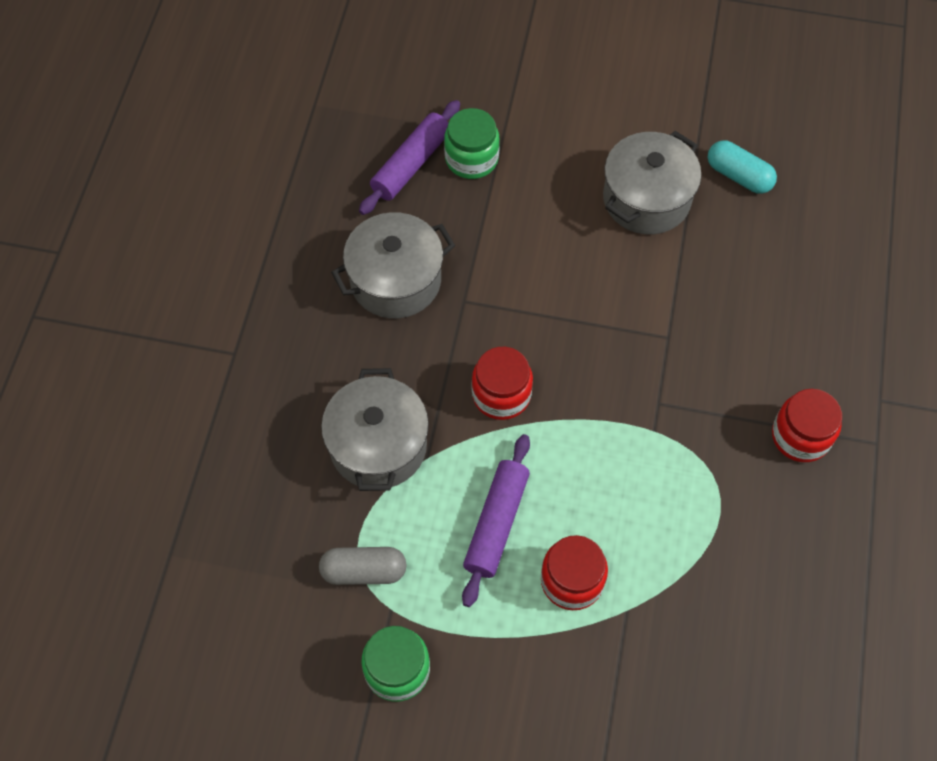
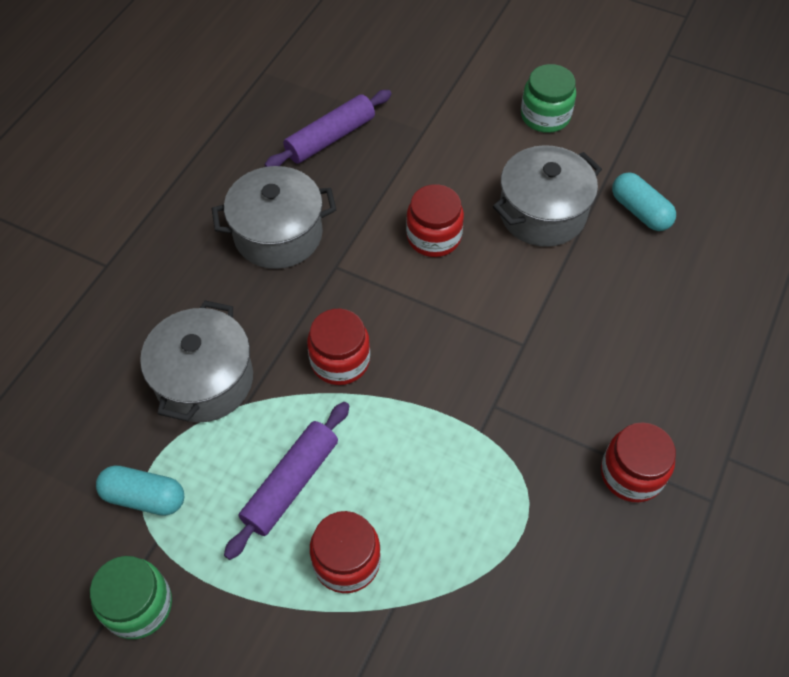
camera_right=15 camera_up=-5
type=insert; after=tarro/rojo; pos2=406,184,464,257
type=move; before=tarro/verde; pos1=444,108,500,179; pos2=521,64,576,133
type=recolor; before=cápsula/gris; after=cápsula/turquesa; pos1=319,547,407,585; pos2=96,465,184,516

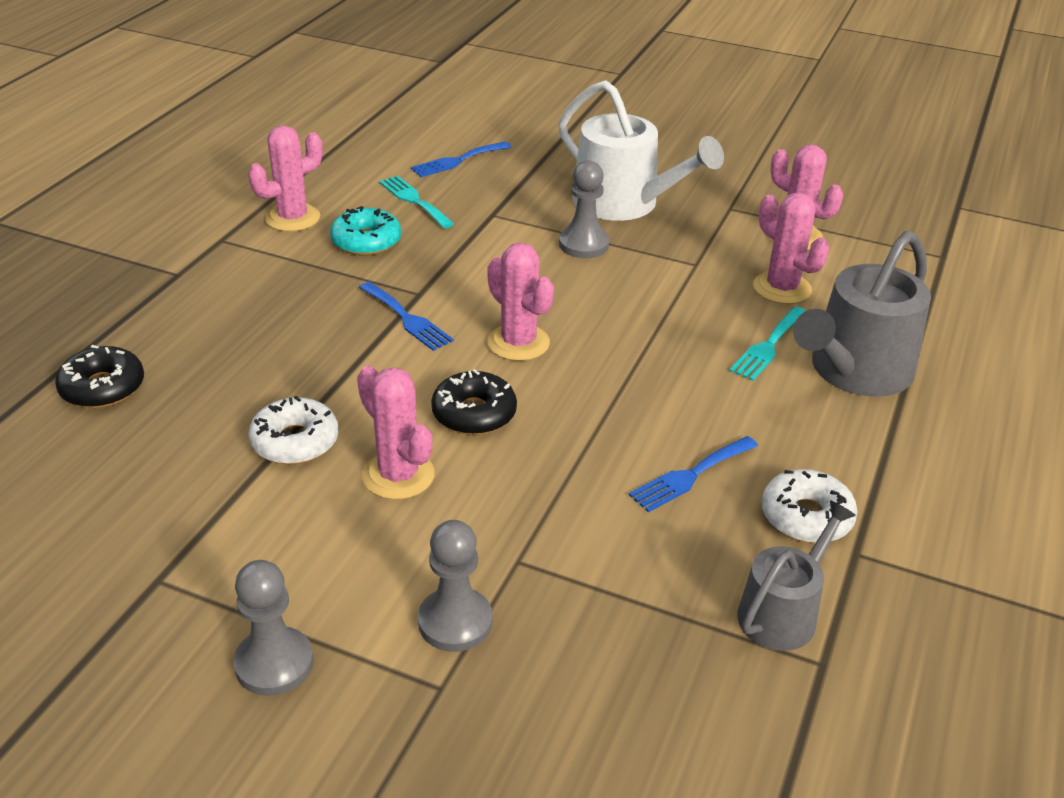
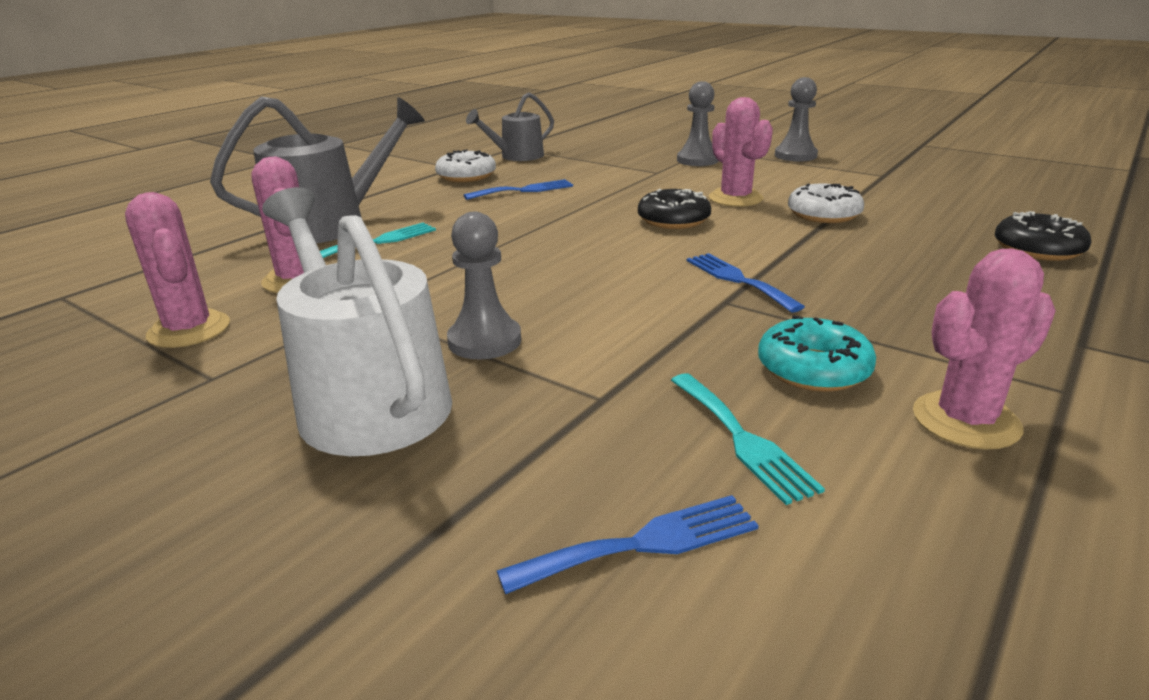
camera_right=-165 camera_up=-10
type=delete; before=cactus/rosa; pos1=487,243,554,361

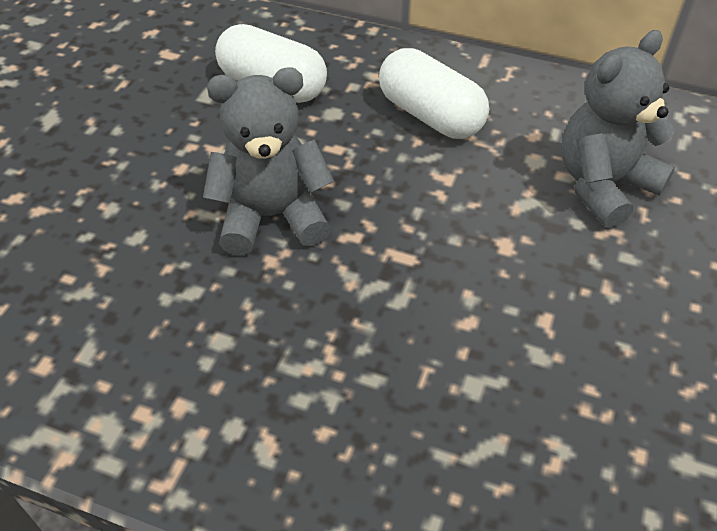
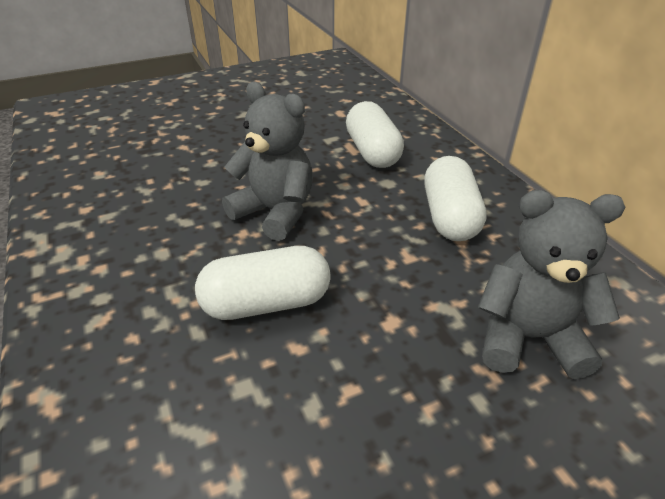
camera_right=45 camera_up=-10
type=insert; after=cápsula/blanco; pos2=195,246,331,320

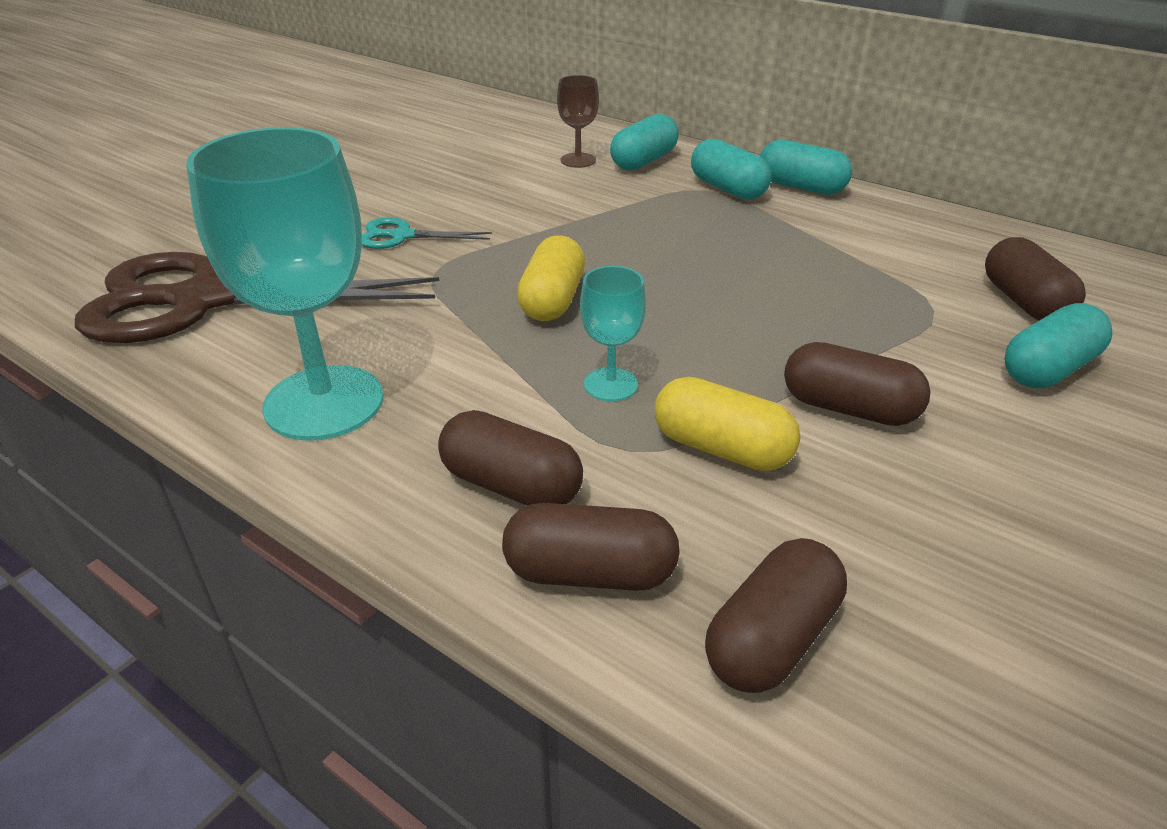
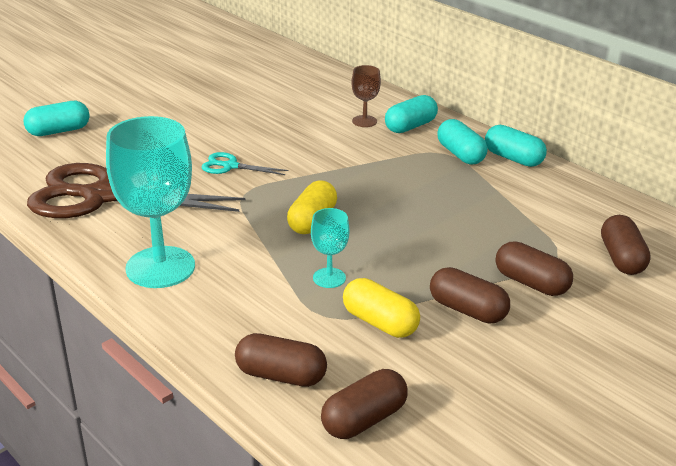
camera_right=10 camera_up=-5
type=move; before=cápsula/marrón; pos1=438,410,583,506; pos2=495,241,573,296
type=move; before=cápsula/turquesa; pos1=1004,303,1112,388; pos2=23,101,90,136

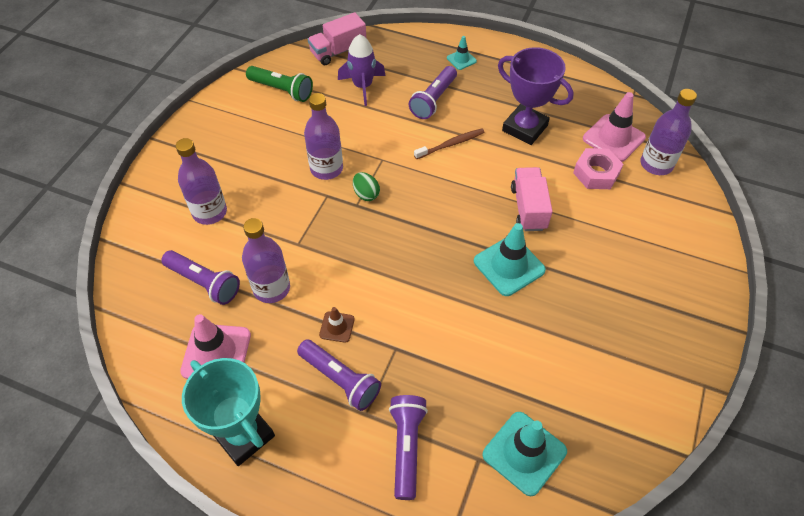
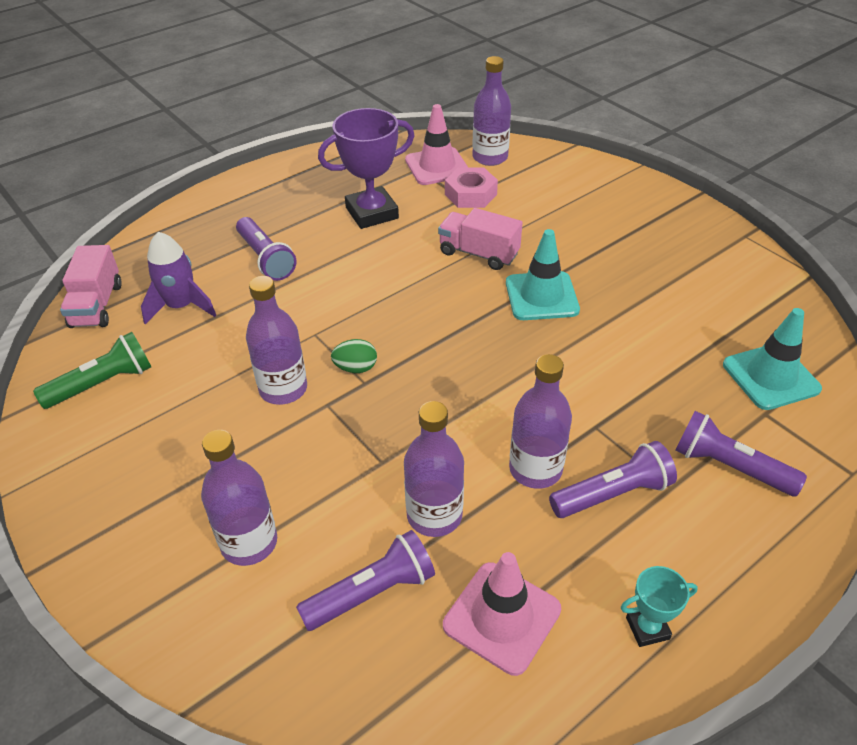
camera_right=-60 camera_up=-10
type=delete; before=cepillo de dientes/marrón; pos1=414,128,485,159
type=delete; before=cono de tráfico/turquesa; pos1=447,36,477,70
type=replace; before=cono de tráfico/marrón; after=botella/morado; pos1=319,307,355,343; pos2=509,354,572,489
type=resize; before=trofeo/turquesa; pos1=182,358,275,466; pos2=620,566,698,647; scale=0.5

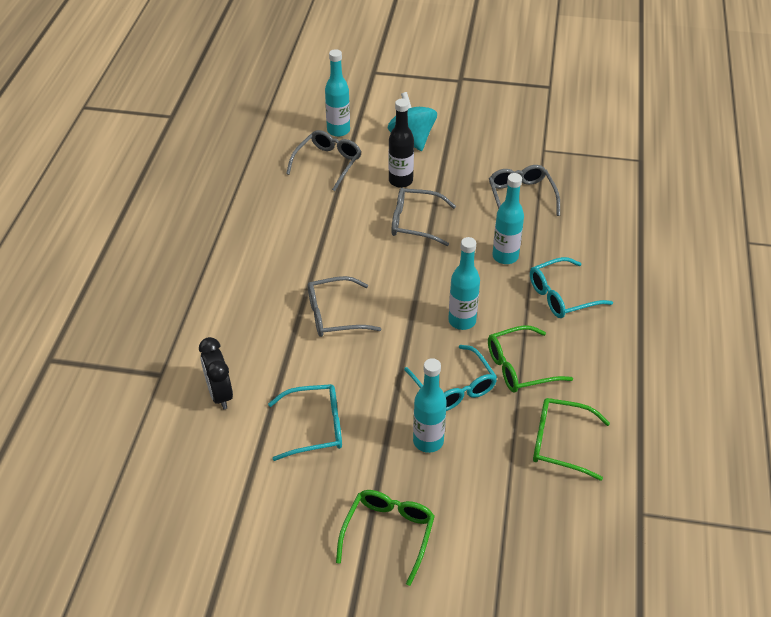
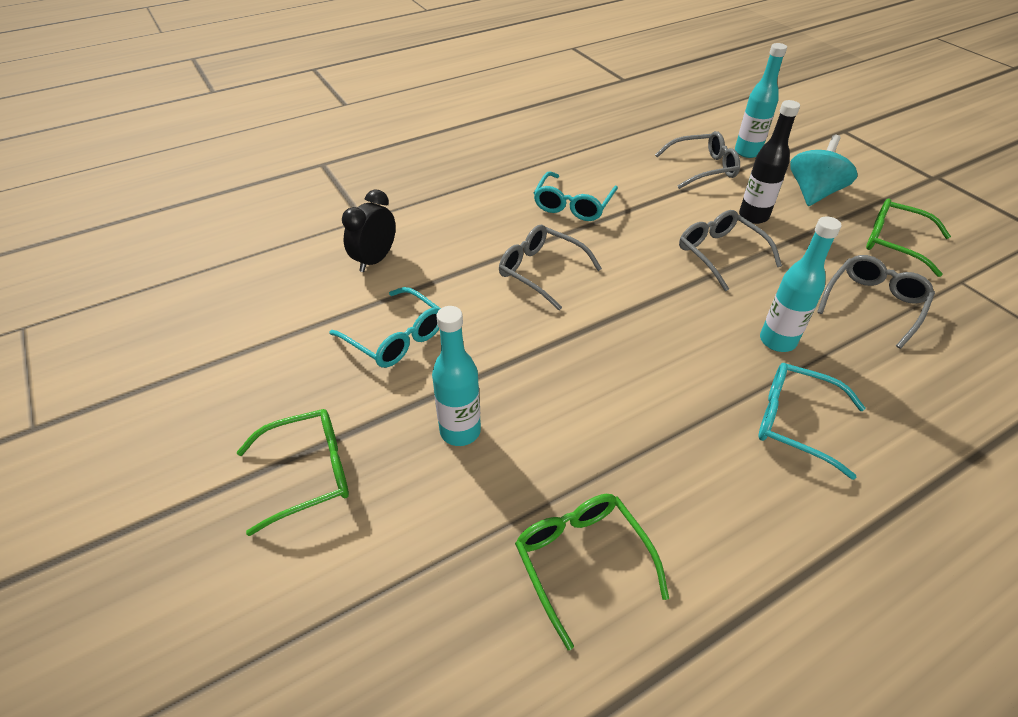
camera_right=50 camera_up=0
type=delete; before=botella/turquesa; pos1=448,237,480,330
type=move; before=gafas/turquesa; pos1=404,345,497,411; pos2=534,171,618,221
type=move; before=gafas/verde; pos1=488,325,573,393; pos2=866,198,951,277

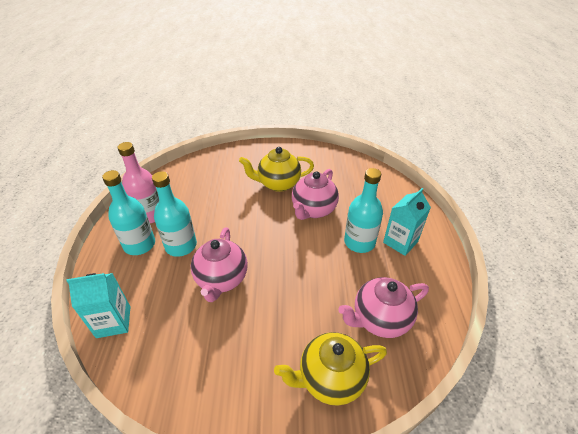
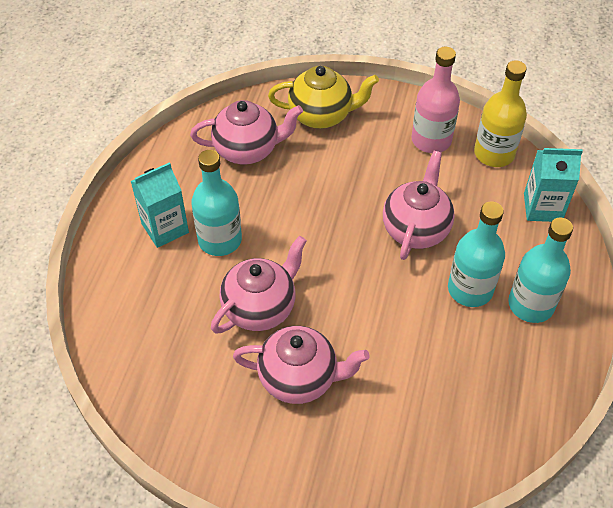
camera_right=-165 camera_up=10
type=insert; after=botella/amarillo; pos2=474,60,527,167
type=move; before=botella/rosa; pos1=118,142,159,223; pos2=411,47,460,153
type=recolor; before=tetera/amarillo; after=tetera/rosa; pos1=239,147,314,192; pos2=233,326,370,404

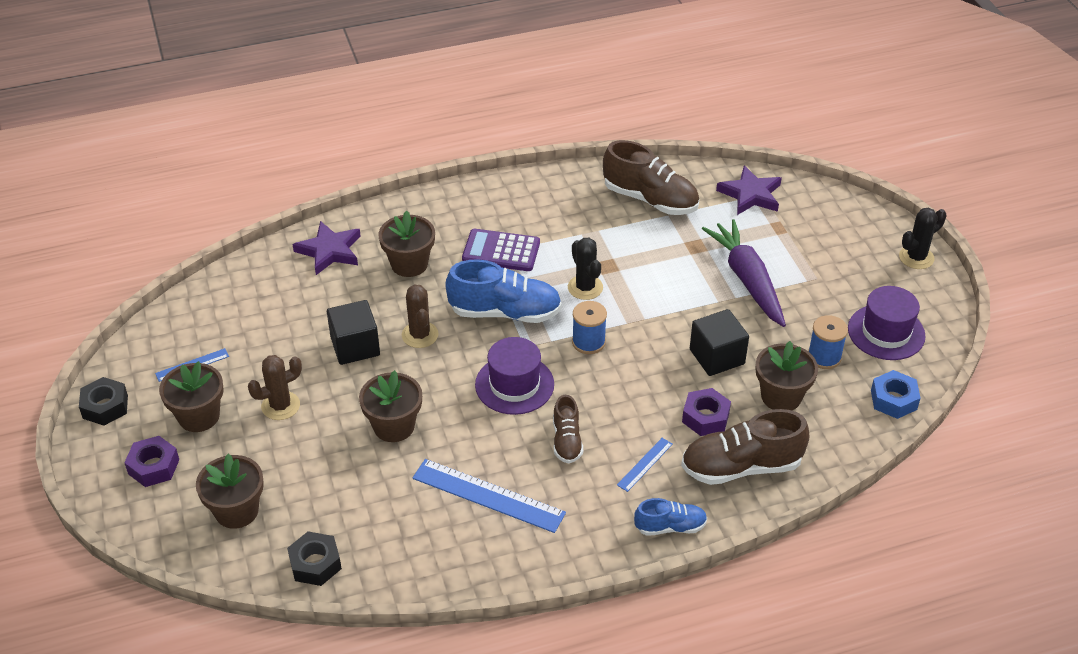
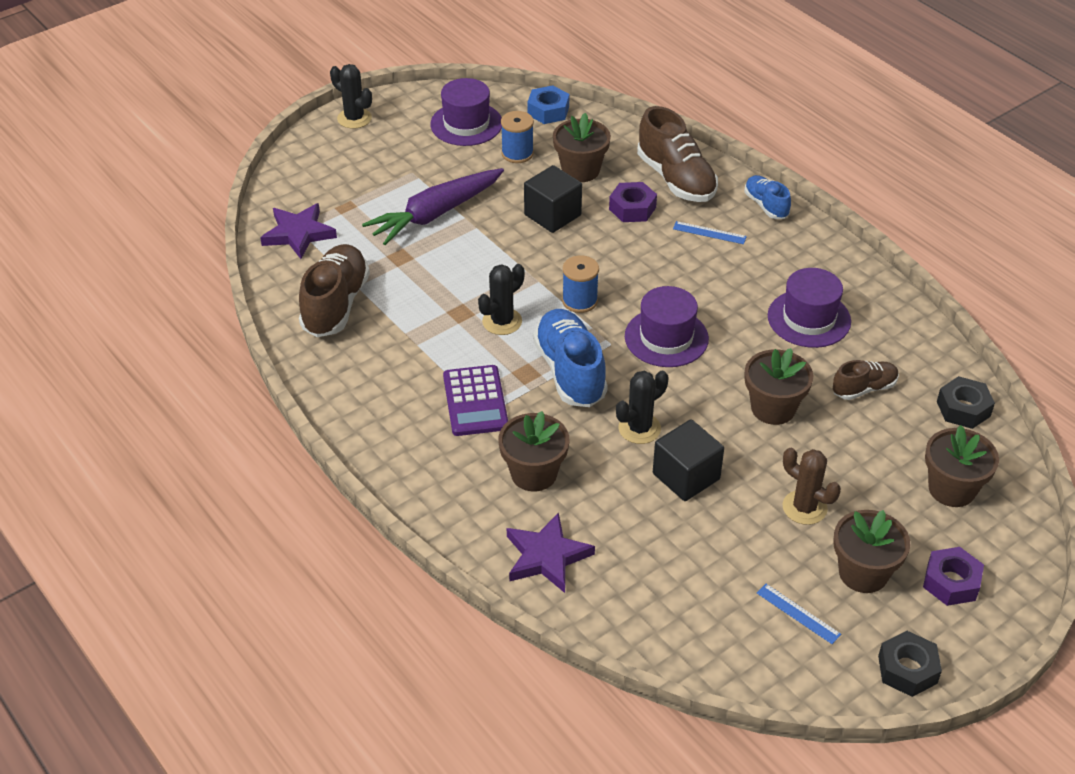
camera_right=-110 camera_up=0
type=move; before=zapato/marrón; pos1=553,395,583,464; pos2=833,360,899,400
type=replace; before=regla/azul; after=sombrero/morado; pos1=412,459,566,533; pos2=768,268,851,348
type=recolor; before=cactus/marrón; after=cactus/negro; pos1=402,285,438,348; pos2=616,370,668,444

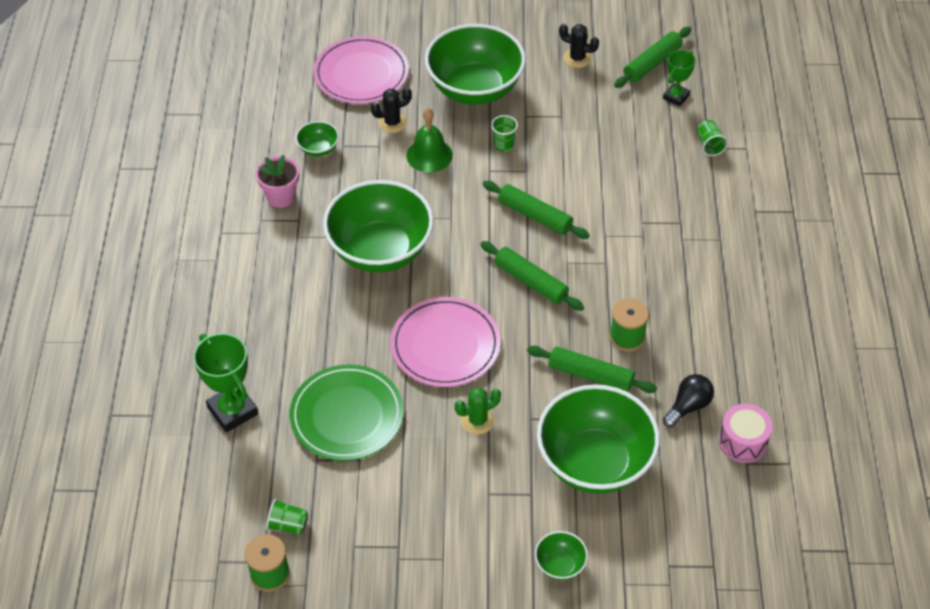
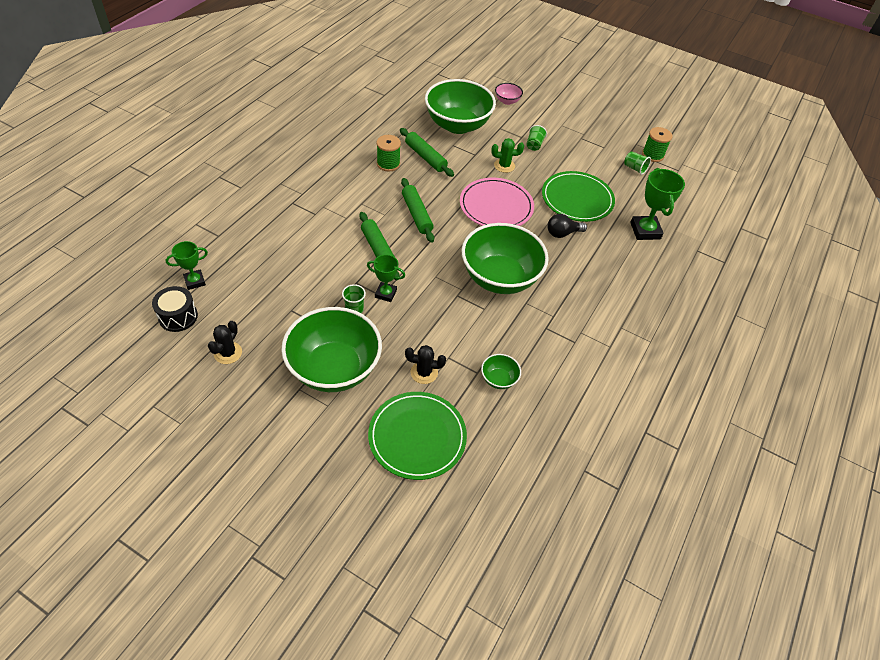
camera_right=-155 camera_up=0
type=delete; before=maceta/rosa; pos1=256,155,299,208
type=delete; before=campana/verde; pos1=407,108,453,173
type=delete; before=tambor/rosa; pos1=719,404,773,463
type=insert; after=trofeo/verde; pos2=367,255,405,302
type=move; before=bombilla/negro; pos1=663,374,714,427; pos2=547,214,587,238
type=move; before=vaso/verde; pos1=697,120,728,156; pos2=527,125,547,151
type=replace; before=rodillo/verde; after=tambor/negro; pos1=614,27,691,88; pos2=152,286,198,332
type=recolor; before=plato/rosa; after=plato/verde; pos1=313,36,409,104; pos2=368,392,467,480
type=recolor; before=cuenco/verde; after=cuenco/rosa; pos1=535,531,588,580; pos2=495,83,523,105
type=rotate; before=cactus/negro; pos1=559,24,599,68; pos2=208,321,242,364; turn=60

